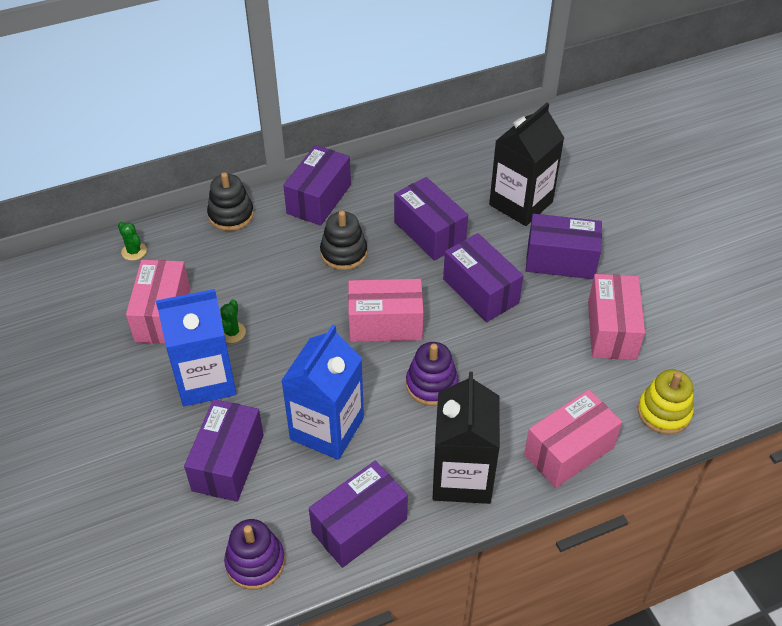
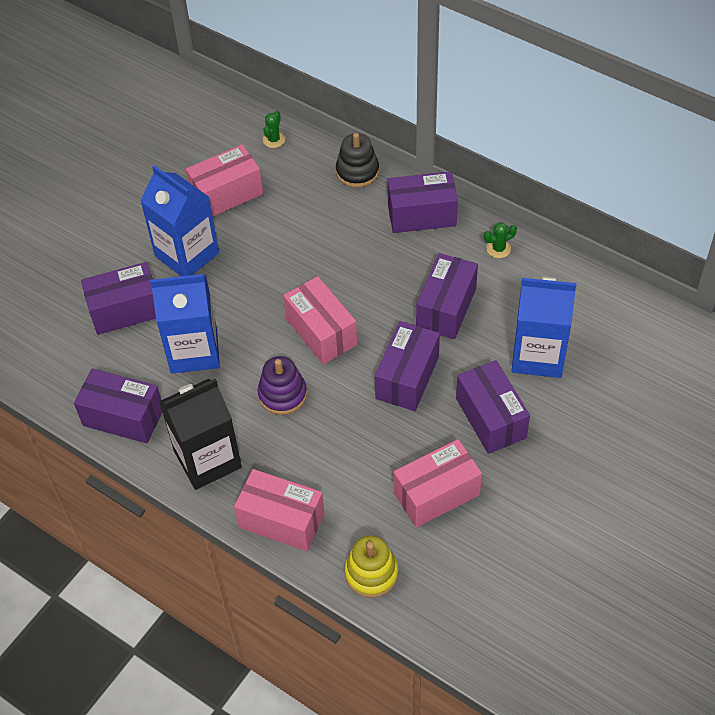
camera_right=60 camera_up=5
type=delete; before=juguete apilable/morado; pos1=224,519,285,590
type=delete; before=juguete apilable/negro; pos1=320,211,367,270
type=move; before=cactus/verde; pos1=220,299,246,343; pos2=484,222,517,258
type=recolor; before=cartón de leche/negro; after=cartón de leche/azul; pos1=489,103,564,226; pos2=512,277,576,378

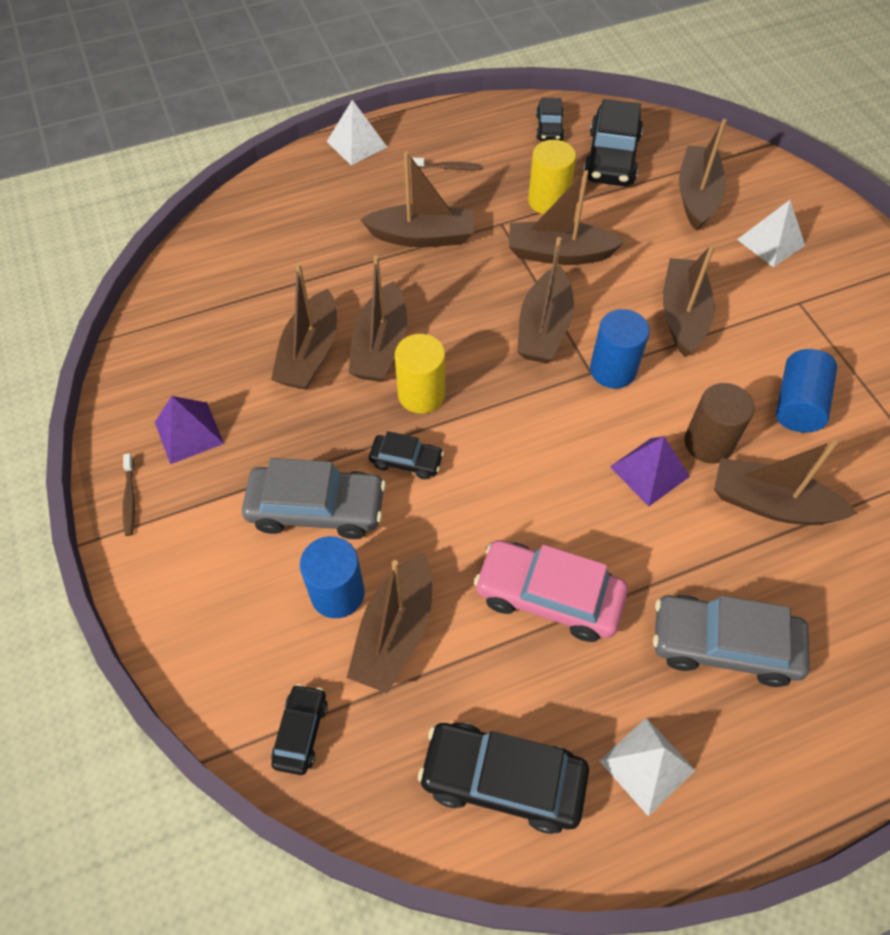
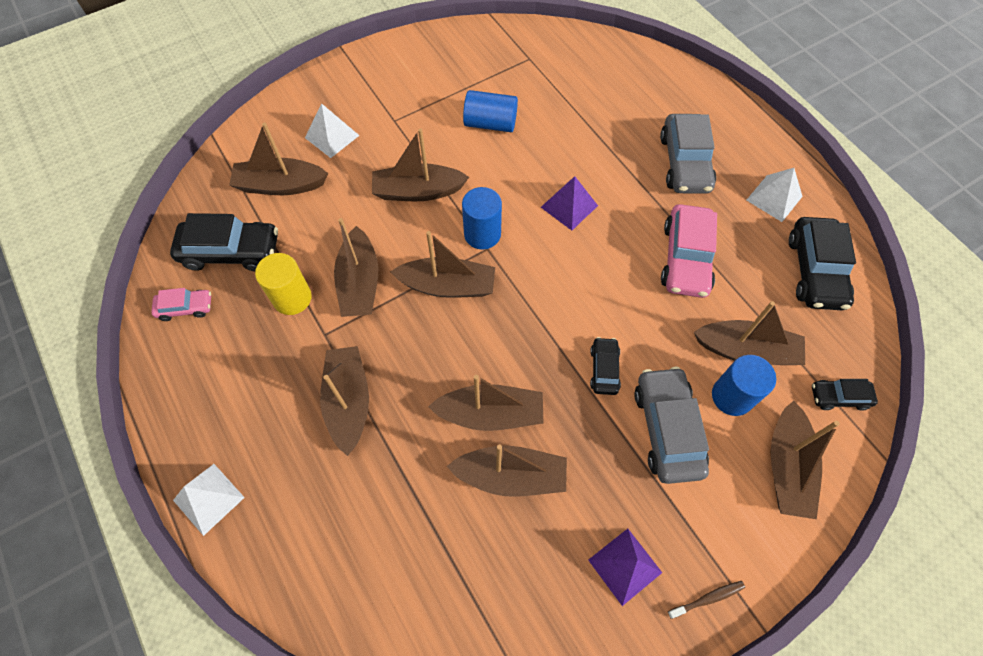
camera_right=-100 camera_up=5
type=delete; before=cilindro/amarillo; pos1=395,334,445,413
type=delete; before=cepillo de dientes/marrón; pos1=412,157,481,170
type=delete; before=cilindro/marrón; pos1=684,383,754,464
type=move; before=barco/marrón; pos1=714,440,858,525; pos2=771,401,840,519
type=recolor; before=coche/negro; after=coche/rosa; pos1=536,98,564,141; pos2=151,288,211,321

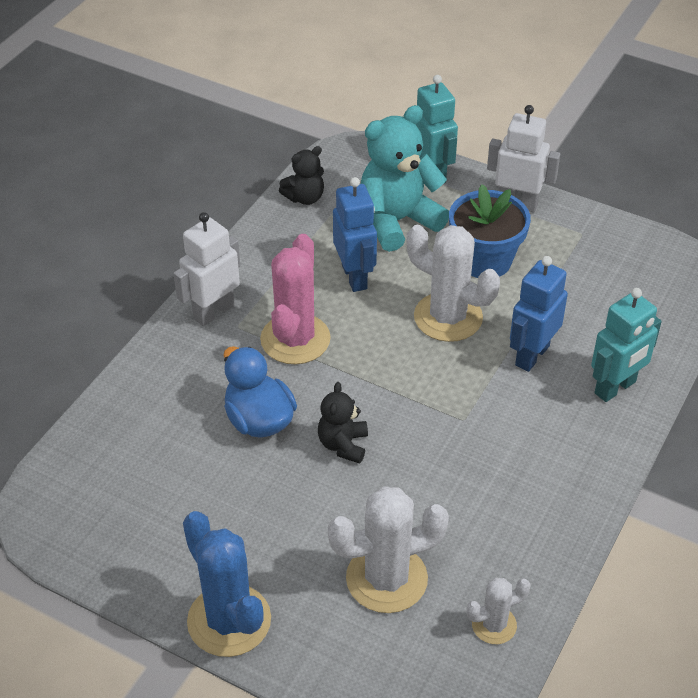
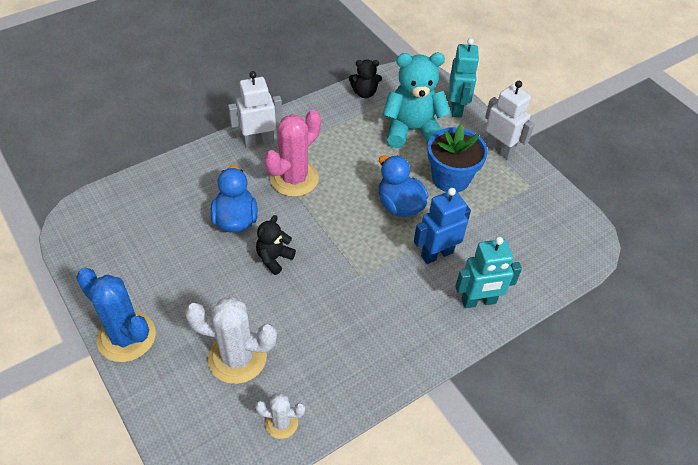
camera_right=25 camera_up=5
type=delete; before=robot/azul; pos1=333,177,377,292
type=replace; before=cactus/blanco; after=pato/azul; pos1=406,225,500,342; pos2=379,155,428,217
type=rotate; before=cactus/azul; pos1=183,511,271,657; pos2=76,268,156,362; turn=-45

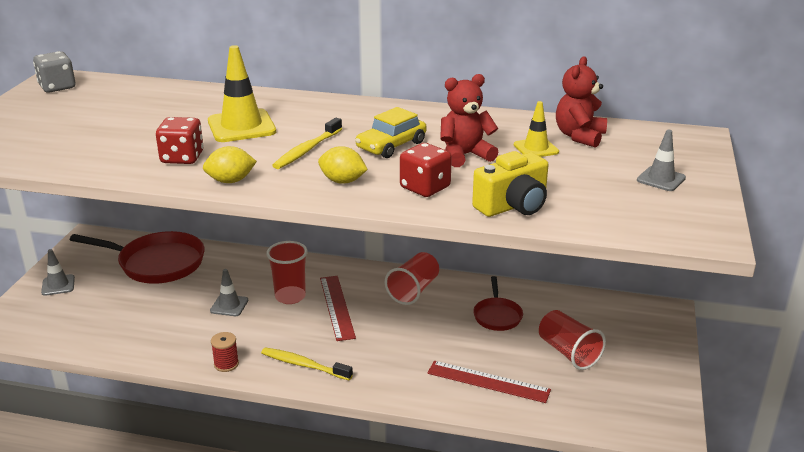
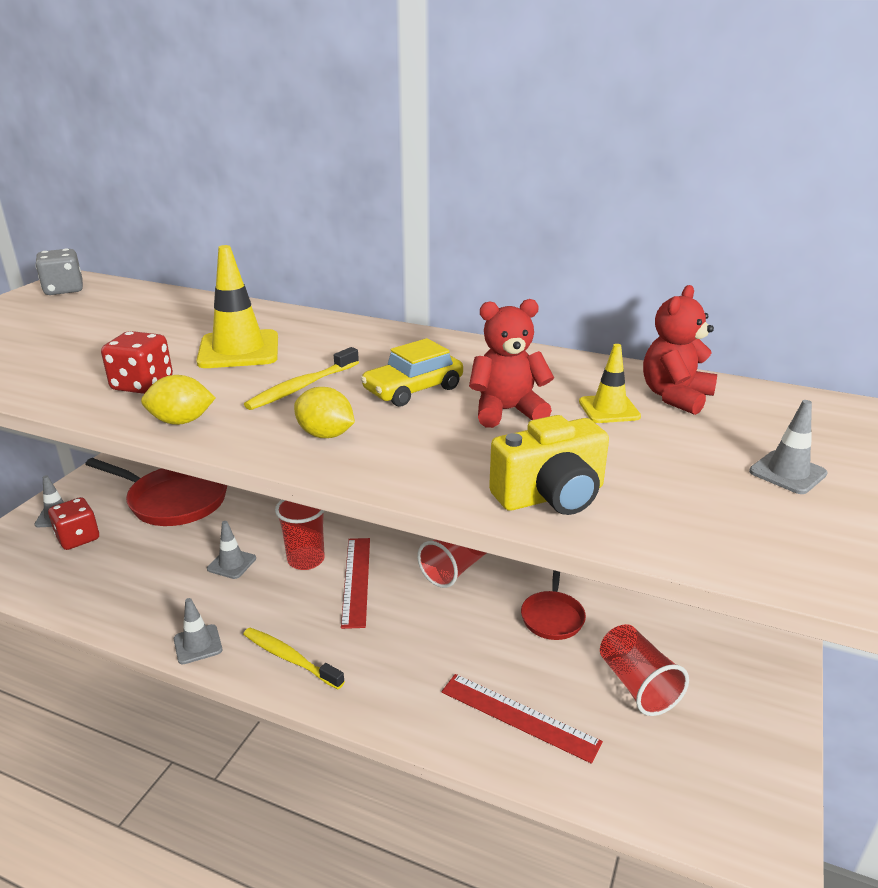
camera_right=10 camera_up=0
type=move; before=dado/rojo; pos1=400,143,452,197; pos2=48,497,99,550
type=replace; before=carrete/rojo; after=cono de tráfico/gris; pos1=211,332,239,372; pos2=174,598,222,664

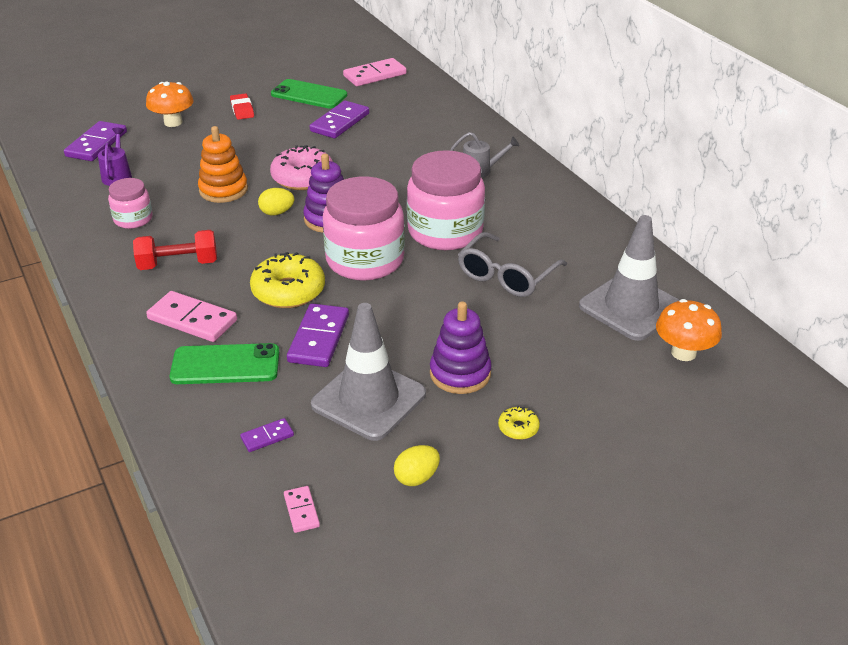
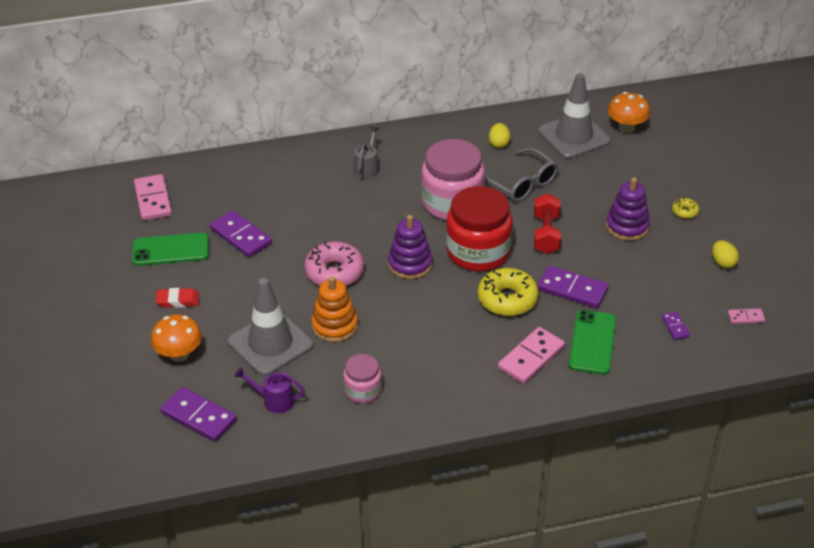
camera_right=-75 camera_up=5
type=move; before=mancuerna/rojo; pos1=133,230,217,270; pos2=534,194,561,254
type=move; before=huevo/amarillo; pos1=258,188,294,215; pos2=489,123,510,148
type=move; before=cono de tráfico/gris; pos1=311,303,426,441; pos2=228,278,313,376
type=recolor; before=tarro/rosa; after=tarro/rojo; pos1=323,176,405,281; pos2=446,186,513,272
type=rotate; before=móvil/verde; pos1=271,79,347,108; pos2=132,233,209,266; turn=45

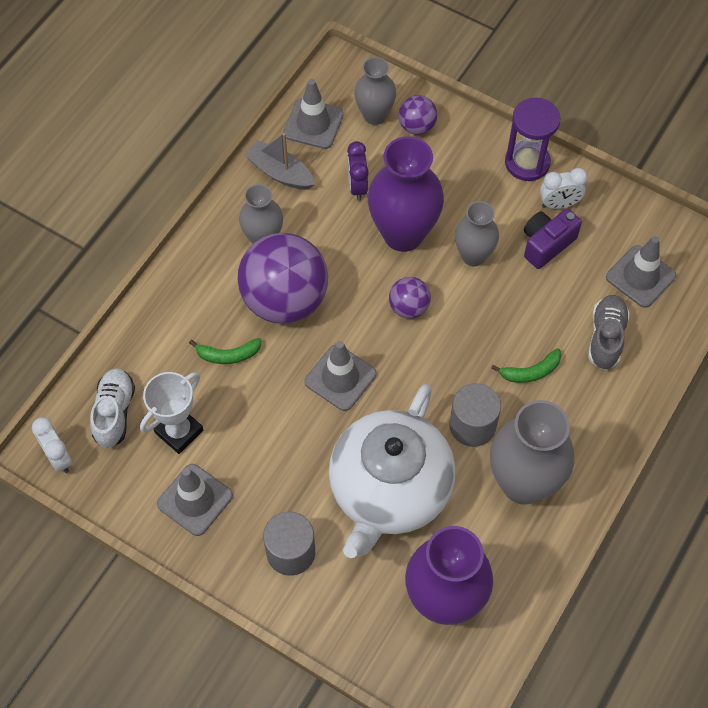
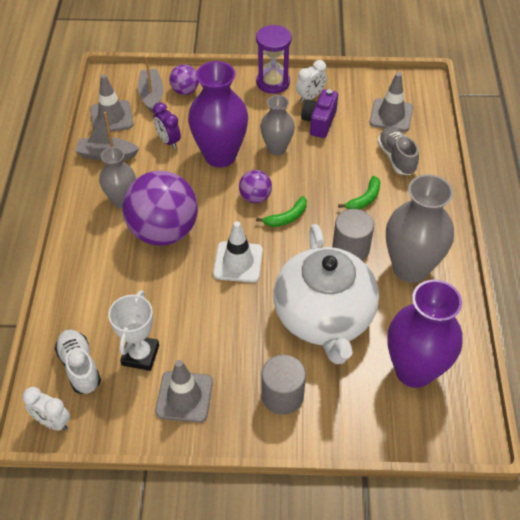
camera_right=-30 camera_up=-10
type=move; before=plátano/verde; pos1=189,338,262,364; pos2=256,196,307,227
type=replace; before=florero/gris; after=barco/gris; pos1=354,57,396,125; pos2=138,56,163,114
type=recolor; before=cono de tráfico/gris; after=cono de tráfico/blanco; pos1=304,341,376,411; pos2=213,221,263,283

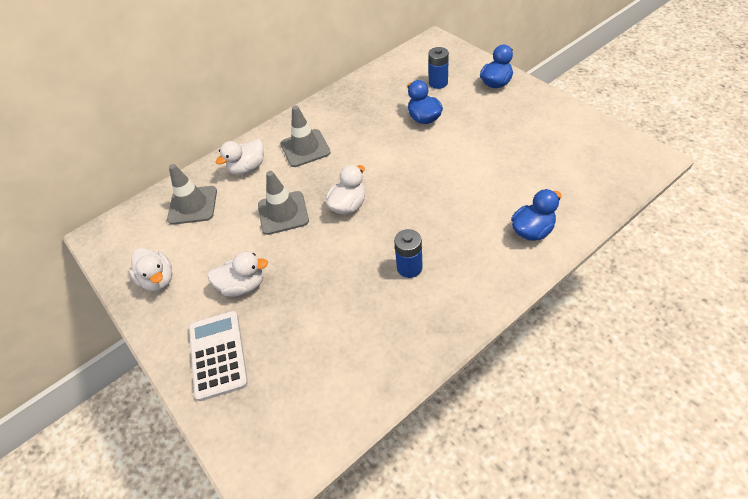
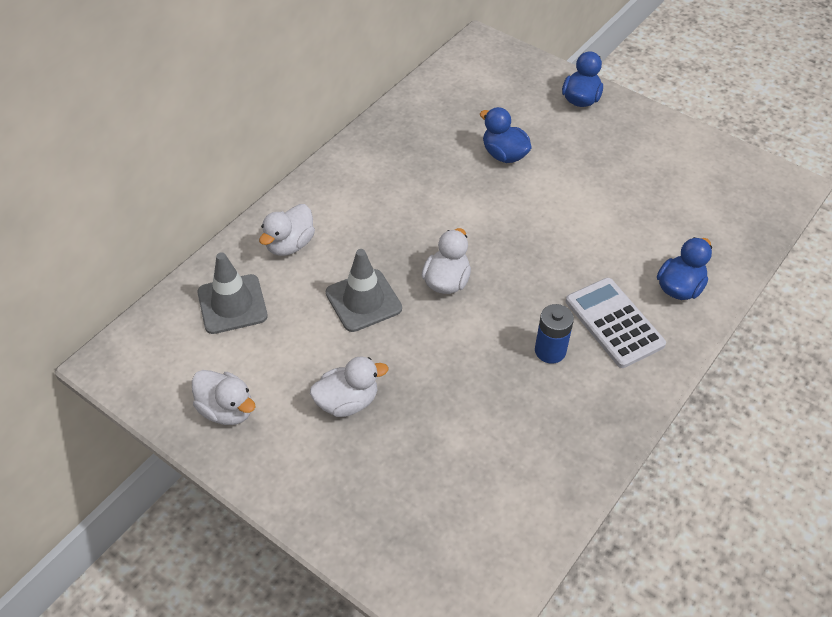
camera_right=-20 camera_up=0
type=delete; before=cono de tráfico/gris; pos1=281,105,331,167
type=delete; before=pila/azul; pos1=428,47,449,89
type=move; before=calculadora/blanco; pos1=189,311,248,401; pos2=566,278,666,368

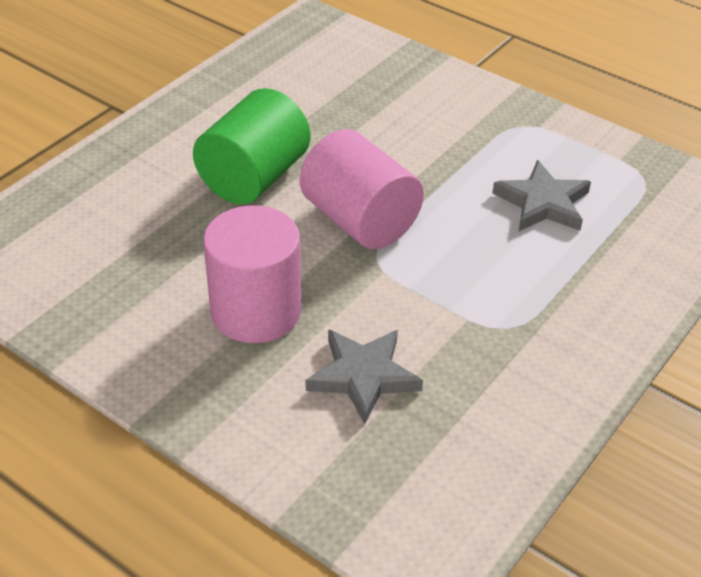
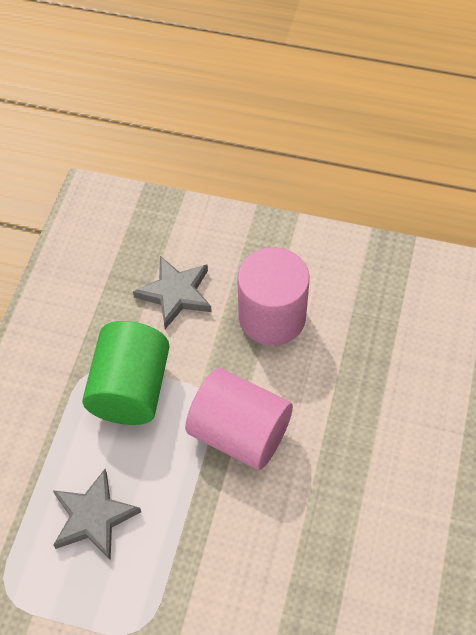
camera_right=160 camera_up=15
type=move; before=cilindro/verde; pos1=193,88,310,204; pos2=82,321,170,425

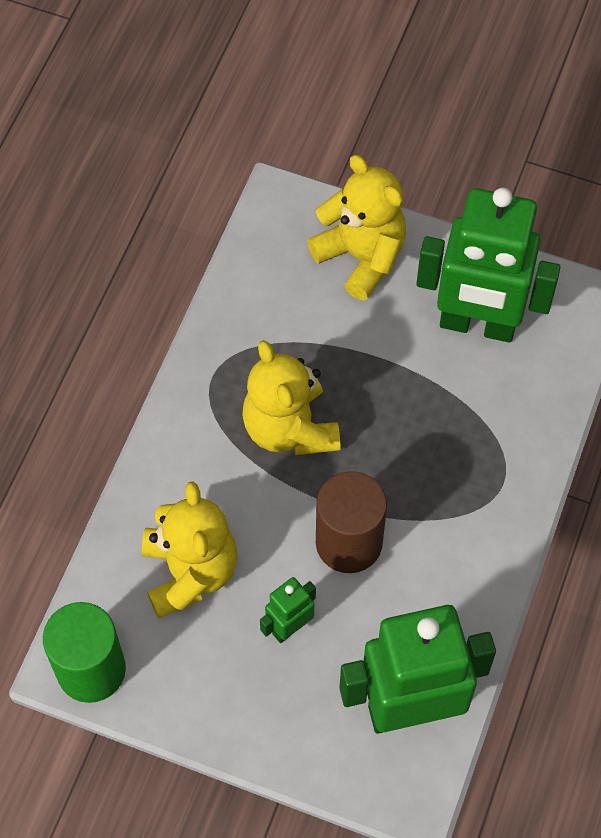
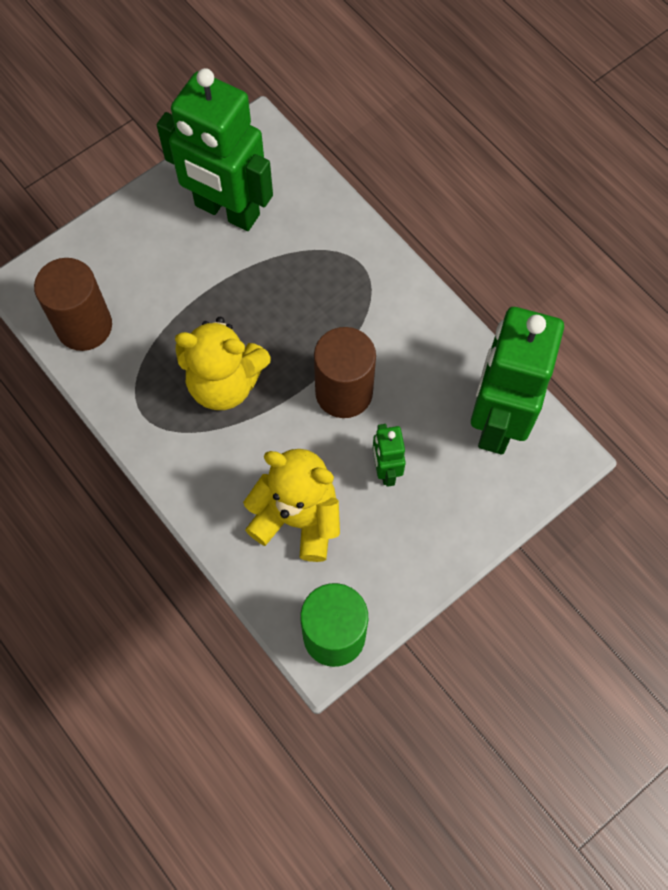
camera_right=-60 camera_up=5
type=delete; before=osito/amarillo; pos1=307,155,406,300
type=insert; after=cilindro/marrón; pos2=34,258,112,351
type=rotate; before=robot/verde; pos1=416,188,560,343; pos2=157,68,273,231; turn=75

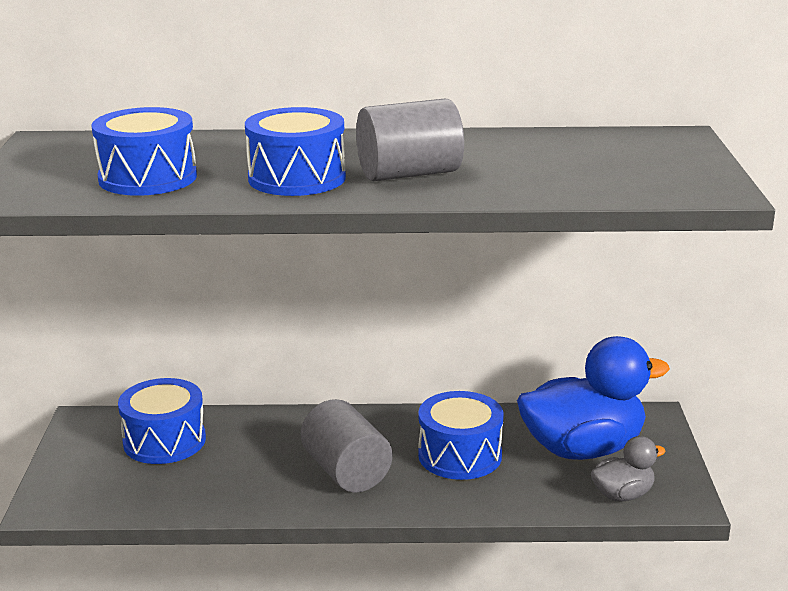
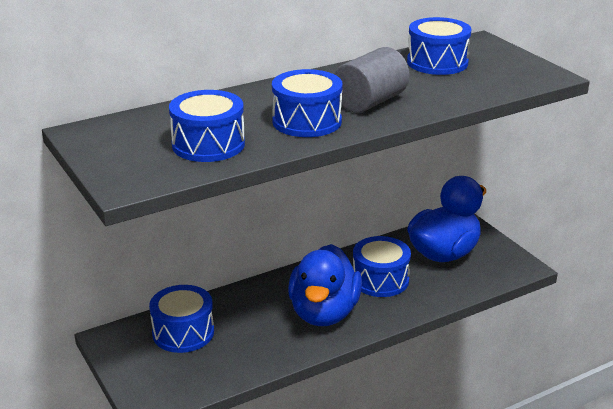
camera_right=-30 camera_up=5
type=delete; before=pato/gris; pos1=591,436,665,501
type=insert; after=tambor/azul; pos2=407,17,471,75
type=replace; before=cilindro/gris; after=pato/azul; pos1=301,399,393,493; pos2=288,244,362,326

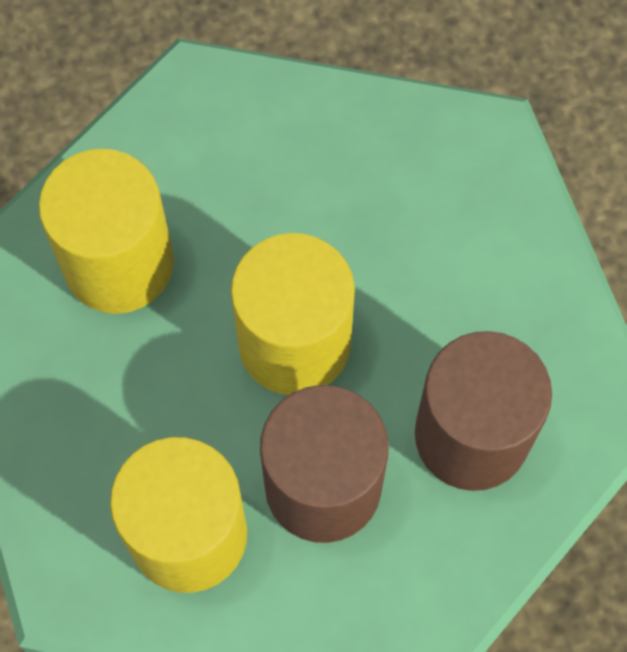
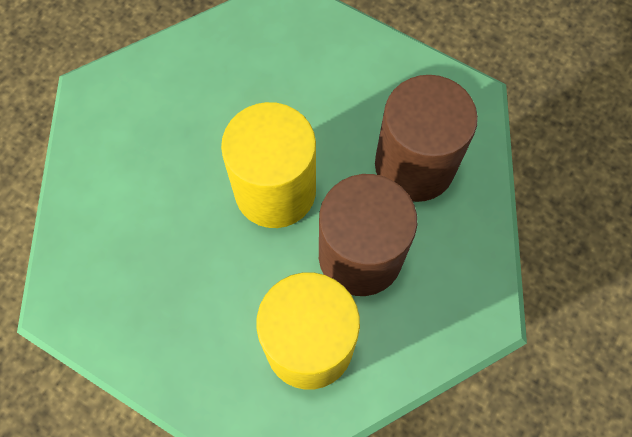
camera_right=-40 camera_up=0
type=delete; before=cilindro/amarillo; pos1=39,149,174,314

